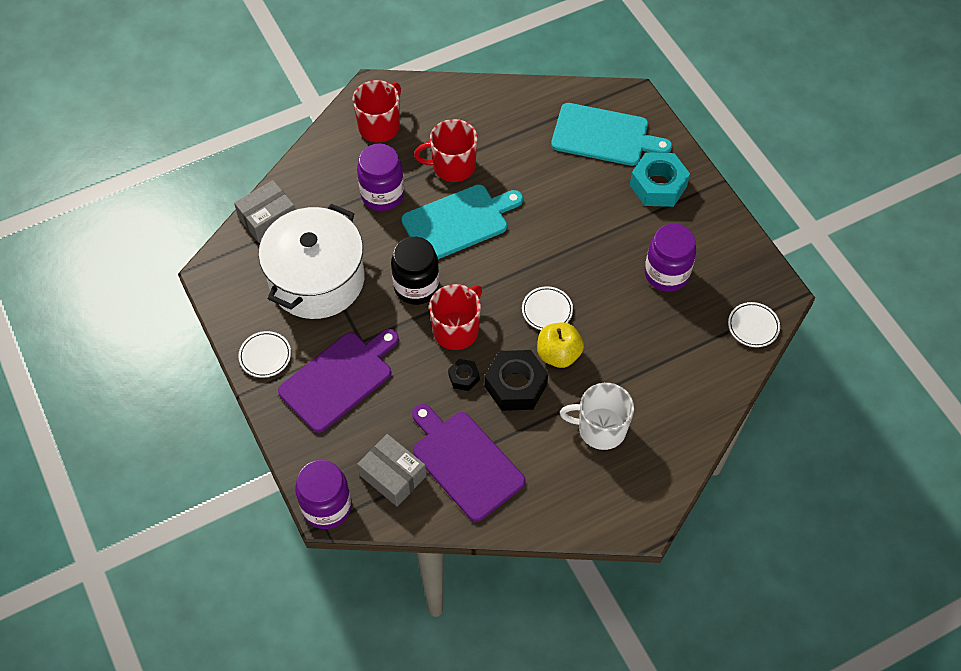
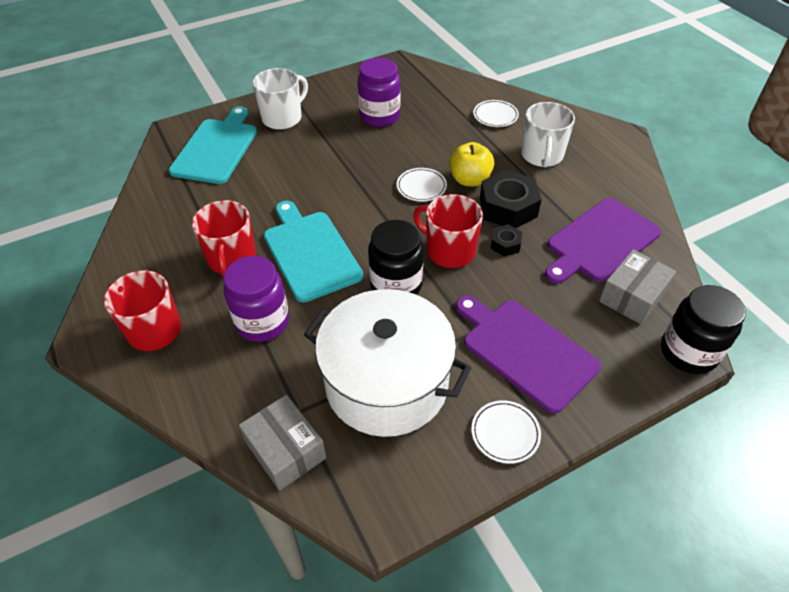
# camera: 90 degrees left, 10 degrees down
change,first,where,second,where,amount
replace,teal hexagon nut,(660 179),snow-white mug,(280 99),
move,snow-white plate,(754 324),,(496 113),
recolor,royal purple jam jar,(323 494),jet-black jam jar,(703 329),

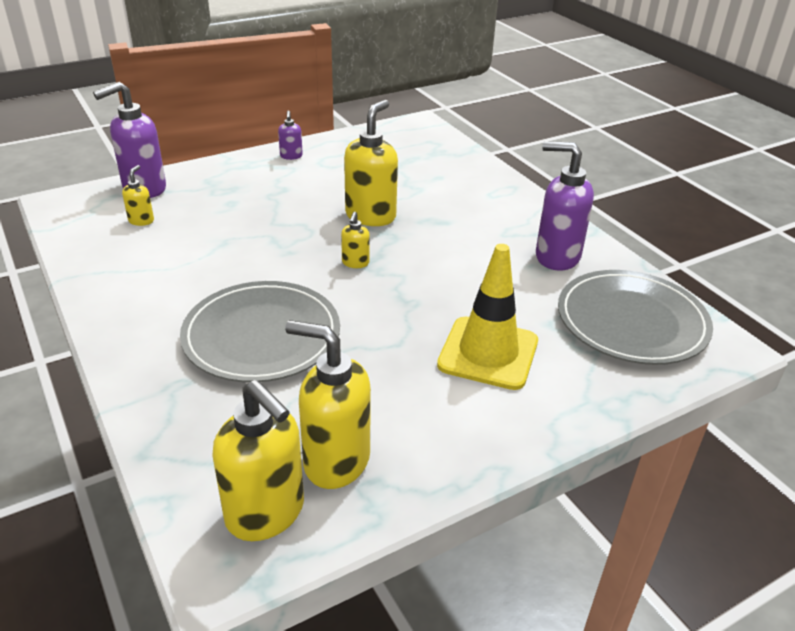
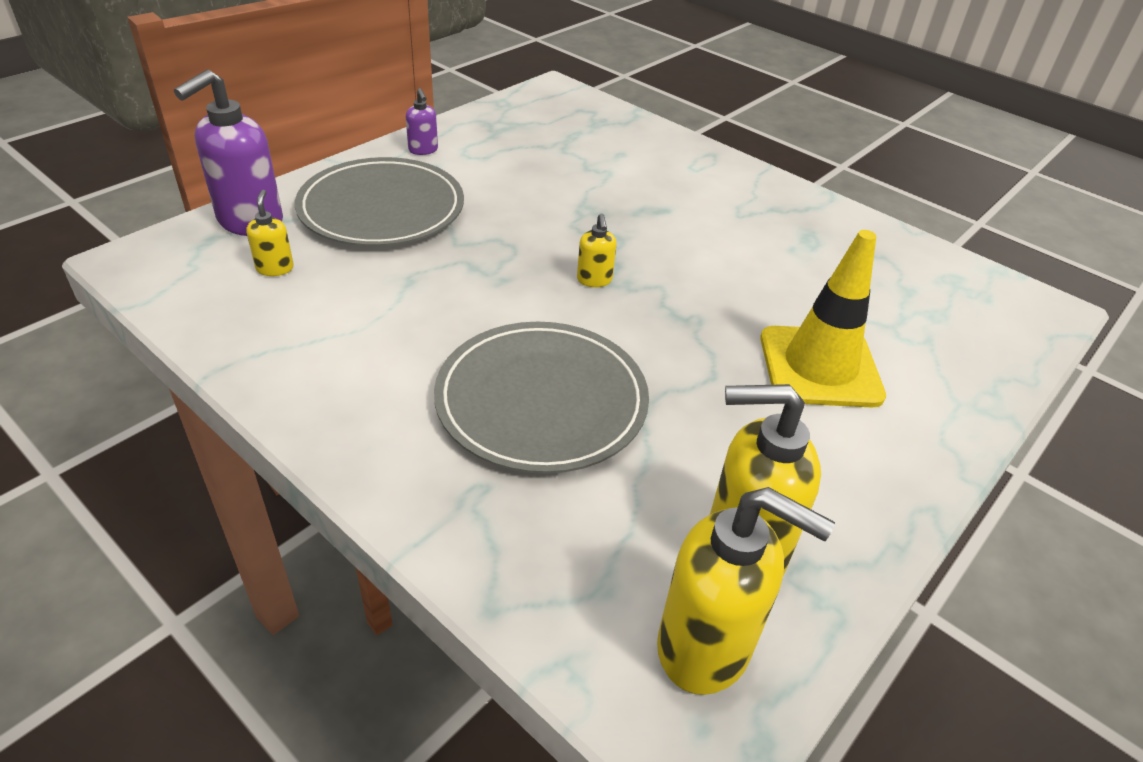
# camera: 20 degrees left, 5 degrees up
change,first,where,second,where,amount
delete,golden pump bottle,(371 163),,,
delete,royal purple pump bottle,(565 205),,,
move,gray plate,(635 317),,(379 201),

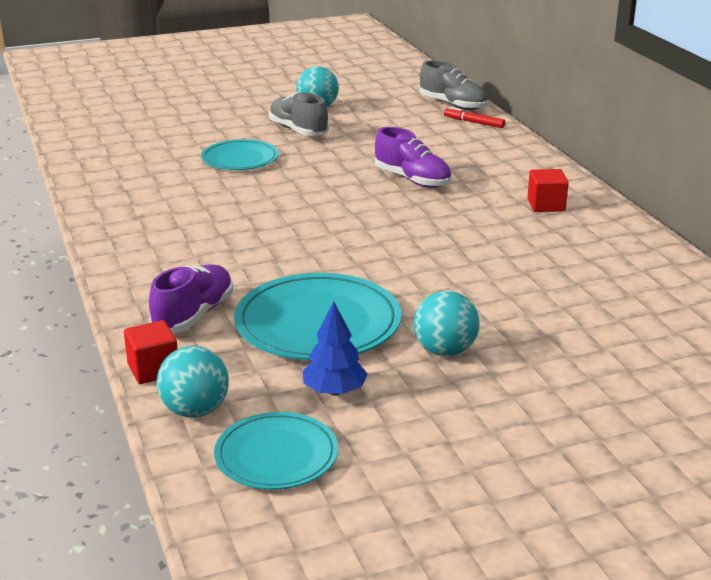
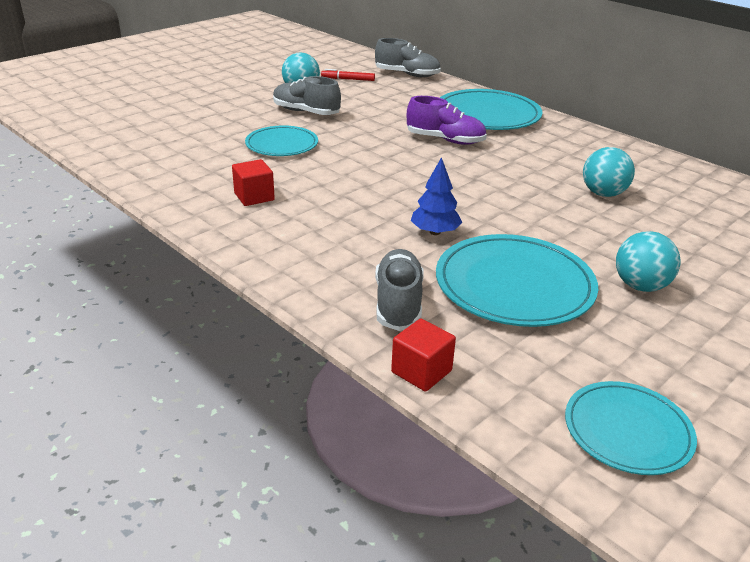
# camera: 25 degrees left, 5 degrees up
change,first,where,second,where,amount
move,crimson felt pen,(474 117),,(348 75),
move,crimson block,(548 190),,(253 182),
recolor,royal purple lace-up shoe,(191 298),gray lace-up shoe,(399 290),
move,blue toy tree,(335 348),,(436 196),
move,teal play ball,(193 382),,(609 172),
insert,,,teal plate,(491 109),

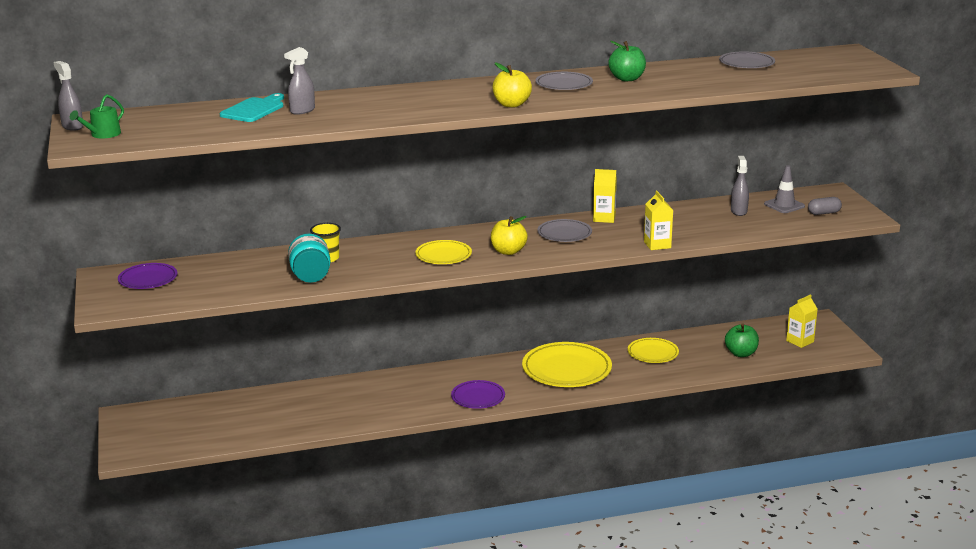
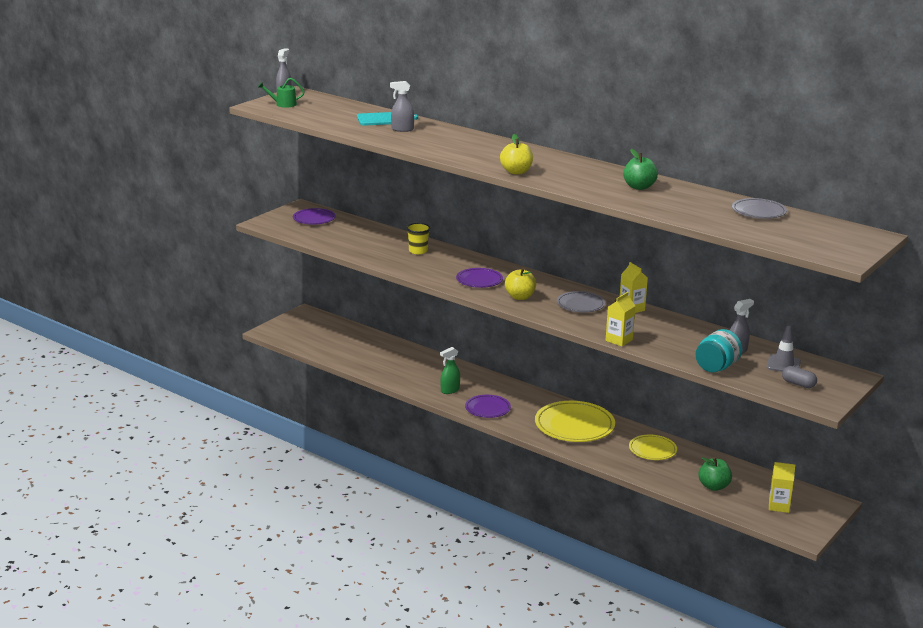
# camera: 50 degrees right, 0 degrees up
change,first,where,second,where,amount
delete,gray plate,(564 81),,,
move,teal jam jar,(309 258),,(718 351),
recolor,golden plate,(443 252),royal purple plate,(479 278),
insert,,,leaf-green spray bottle,(450 370),

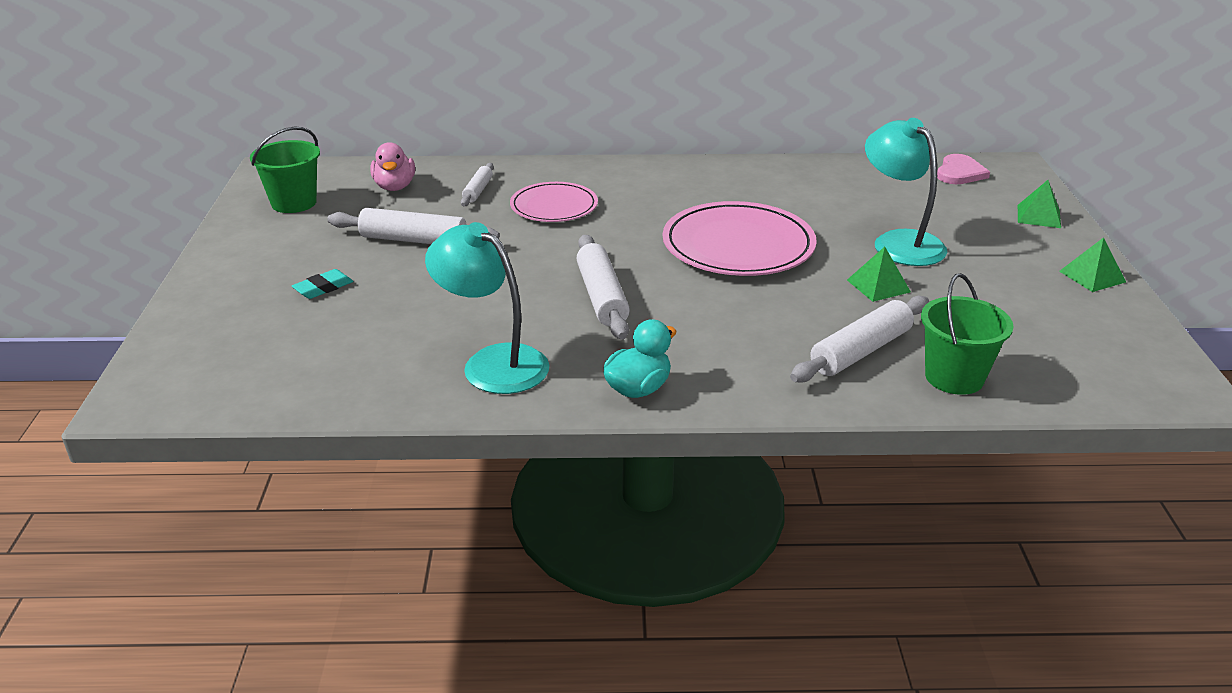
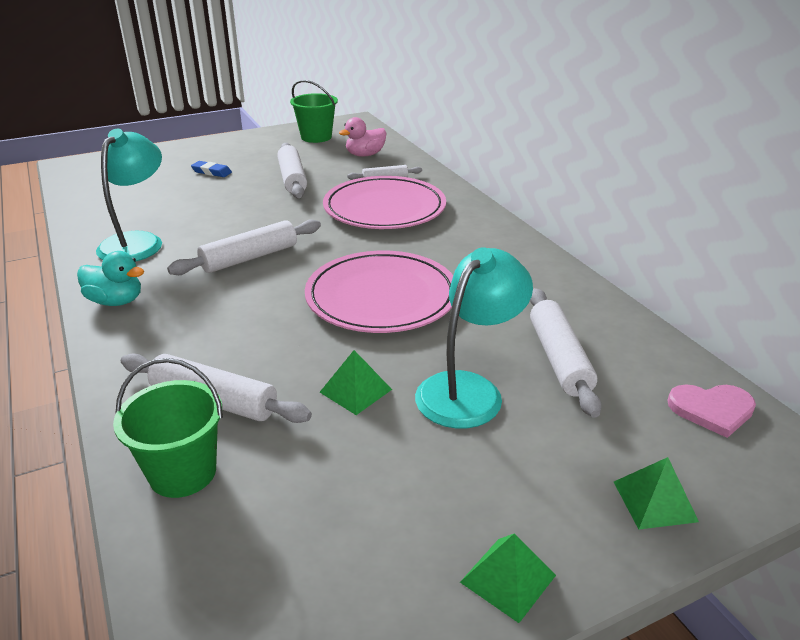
# camera: 65 degrees right, 0 degrees up
change,first,where,second,where,amount
resize,pink plate,(554 202),,(384 202),x1.63
recolor,teal gum eraser,(322 284),blue gum eraser,(211 169),
insert,,,snow-white rolling pin,(566 353),

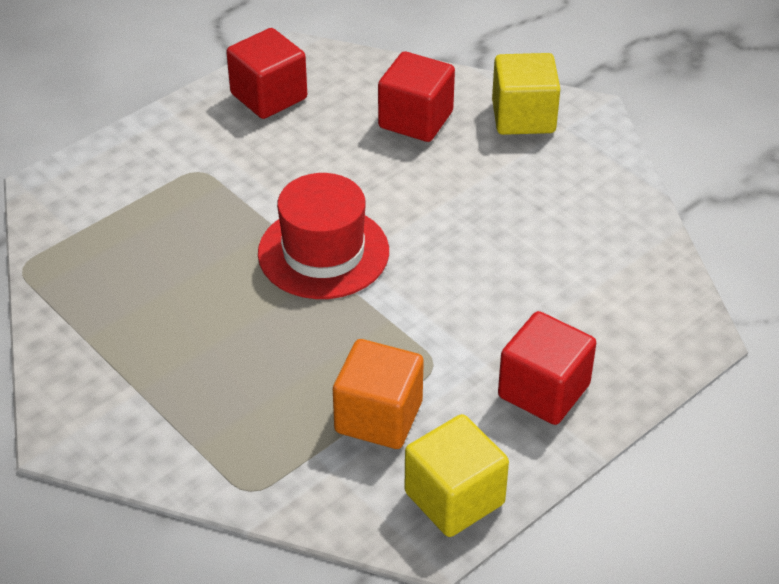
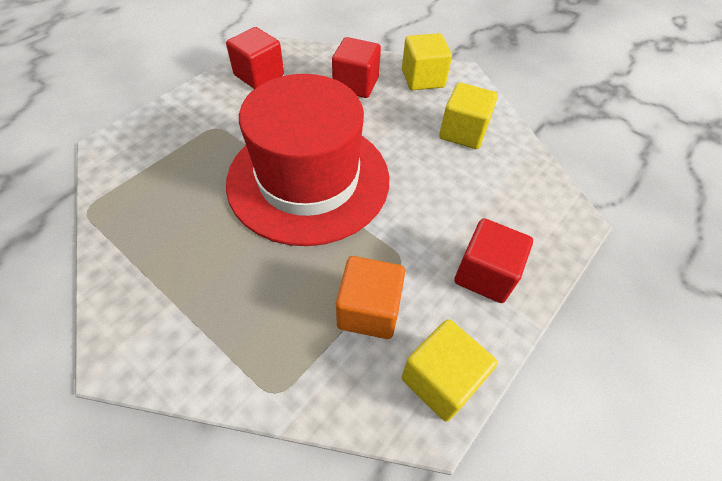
# camera: 10 degrees left, 10 degrees up
change,first,where,second,where,amount
resize,crimson top hat,(323 236),,(307 160),x1.75
insert,,,golden block,(468 115),

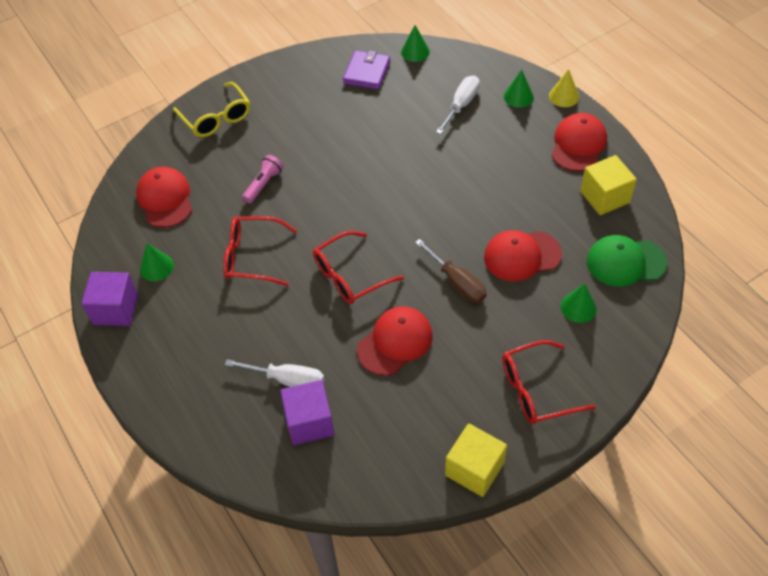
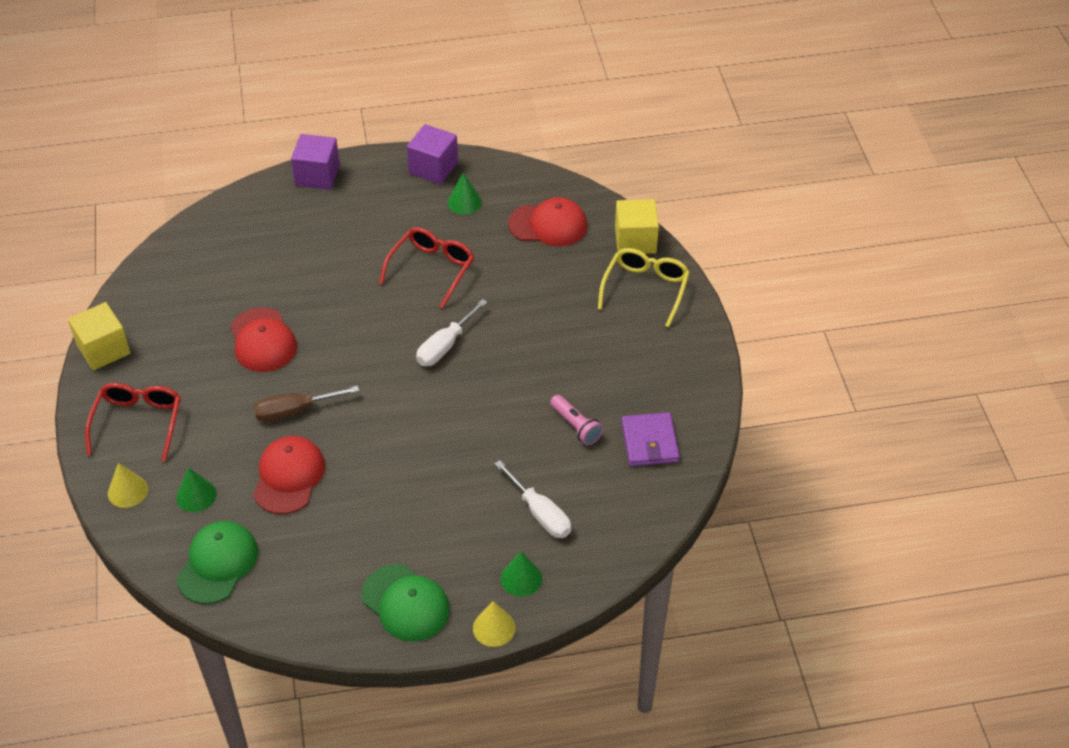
# camera: 110 degrees right, 5 degrees down
change,first,where,second,where,amount
delete,leaf-green solid cone,(415 43),,,
rotate,royal purple card wallet,(366 69),,(650 439),45 degrees clockwise
rotate,golden eyeglasses,(211 109),,(644 287),120 degrees clockwise
recolor,crimson baseball cap,(579 142),leaf-green baseball cap,(405 603),
move,pink flashlight,(263 179),,(576 420),
move,golden block,(608 185),,(637 226),
delete,crimson eyeglasses,(358 267),,,
move,snow-white flat screwdriver,(275 373),,(452 332),
move,royal purple block,(307 412),,(315 162),
insert,,,golden solid cone,(128 485),

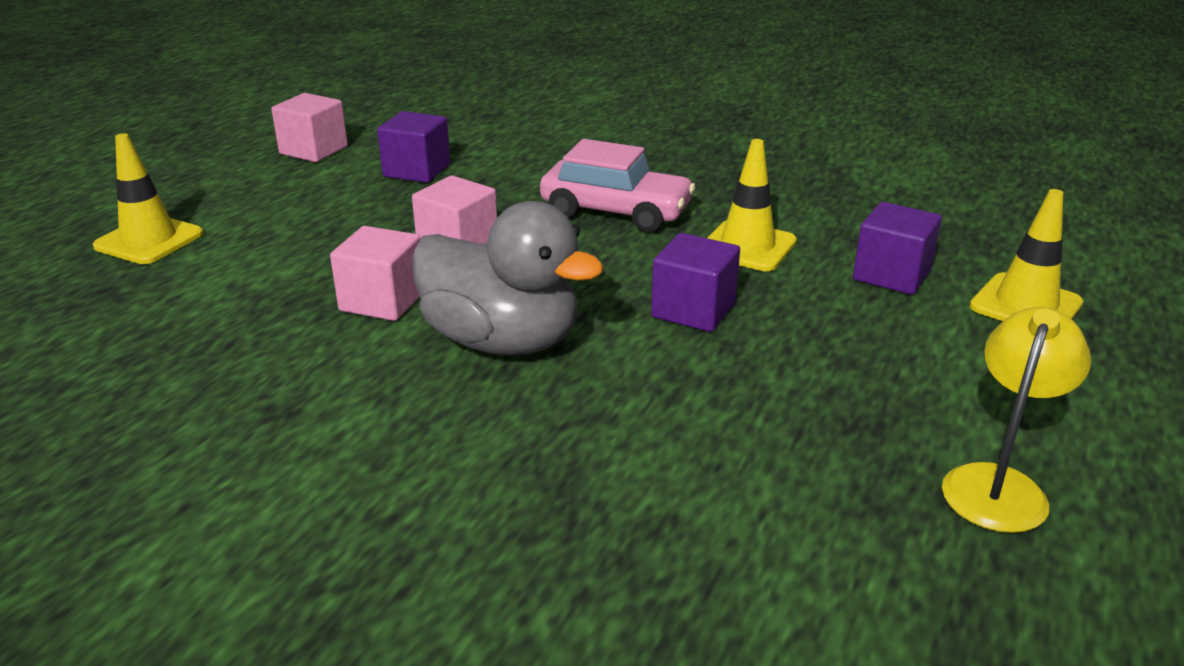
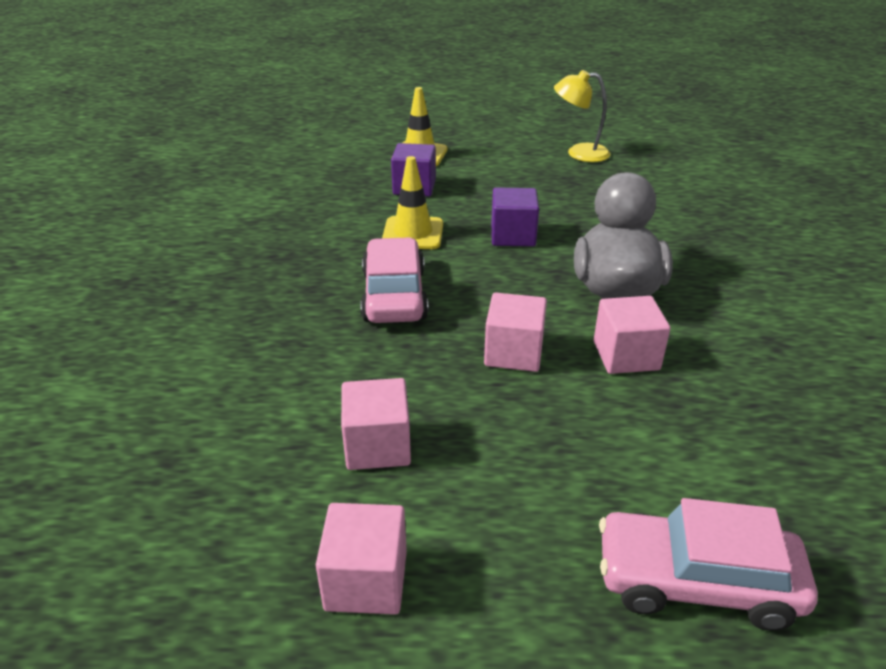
# camera: 115 degrees left, 5 degrees up
change,first,where,second,where,amount
recolor,royal purple block,(413 147),pink block,(376 424),
replace,golden traffic cone,(148 198),pink car,(708 564),

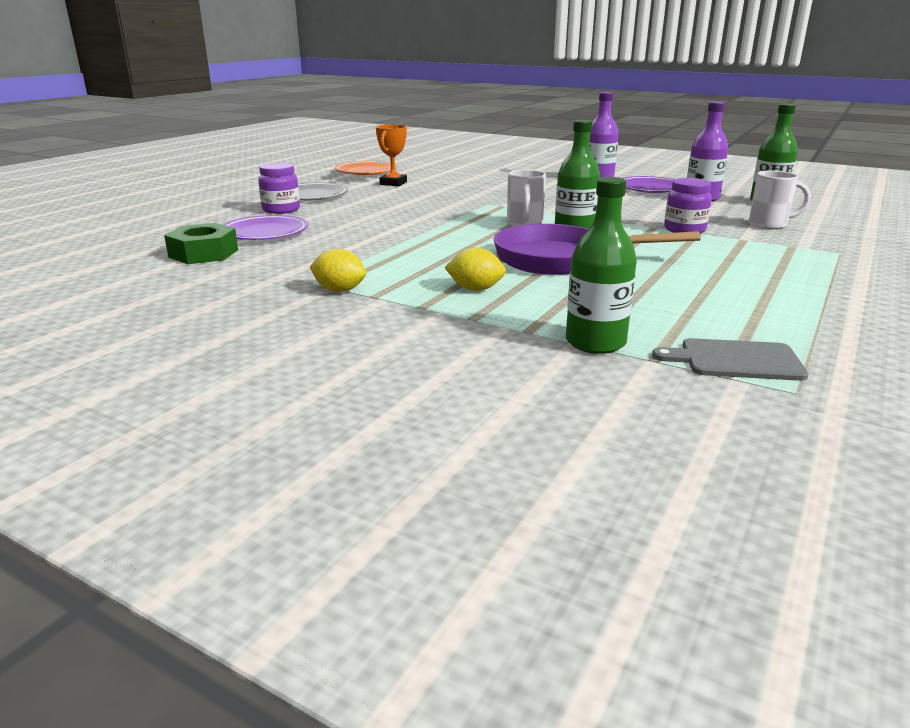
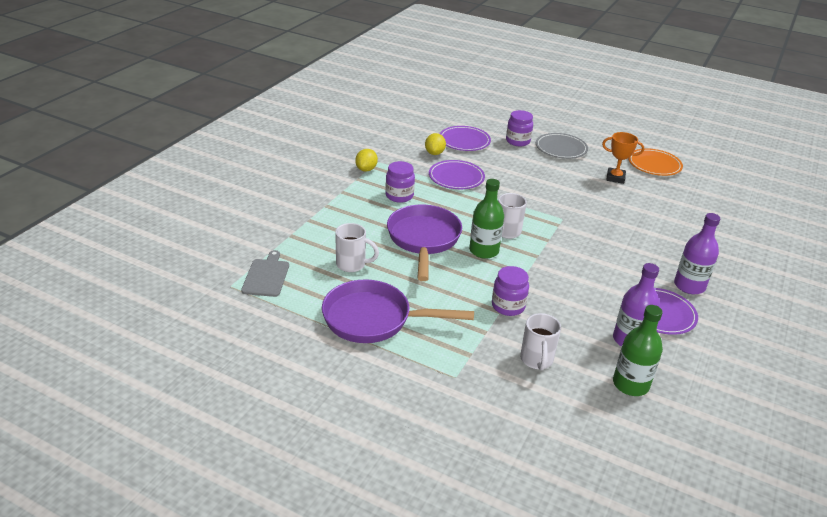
# camera: 85 degrees right, 10 degrees up
change,first,where,second,where,amount
delete,leaf-green flask,(601 265),,,
delete,leaf-green hexagon nut,(201 243),,,
move,golden lemon,(475 269),,(435 144),
insert,,,royal purple plate,(457 174),
insert,,,royal purple jam jar,(400 182),
insert,,,snow-white mug,(357 247),
insert,,,royal purple pan,(398 311),

